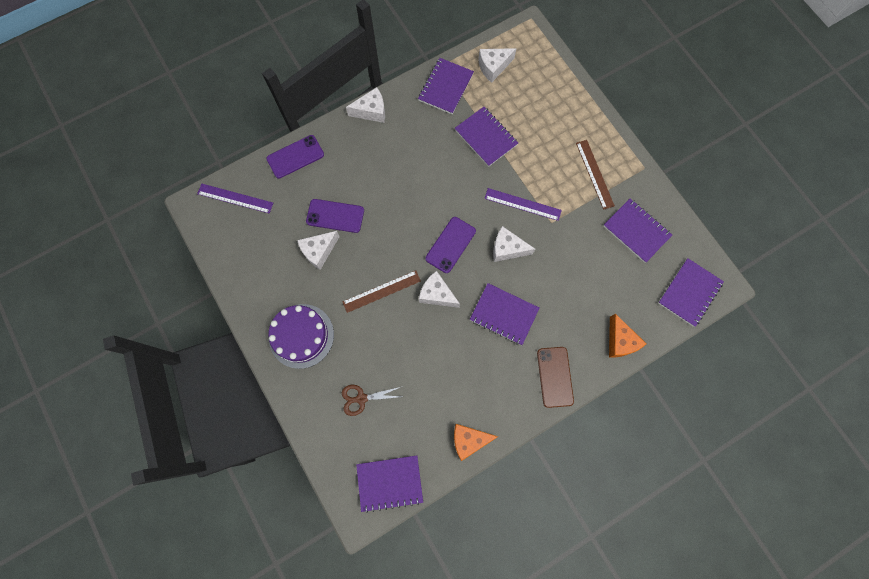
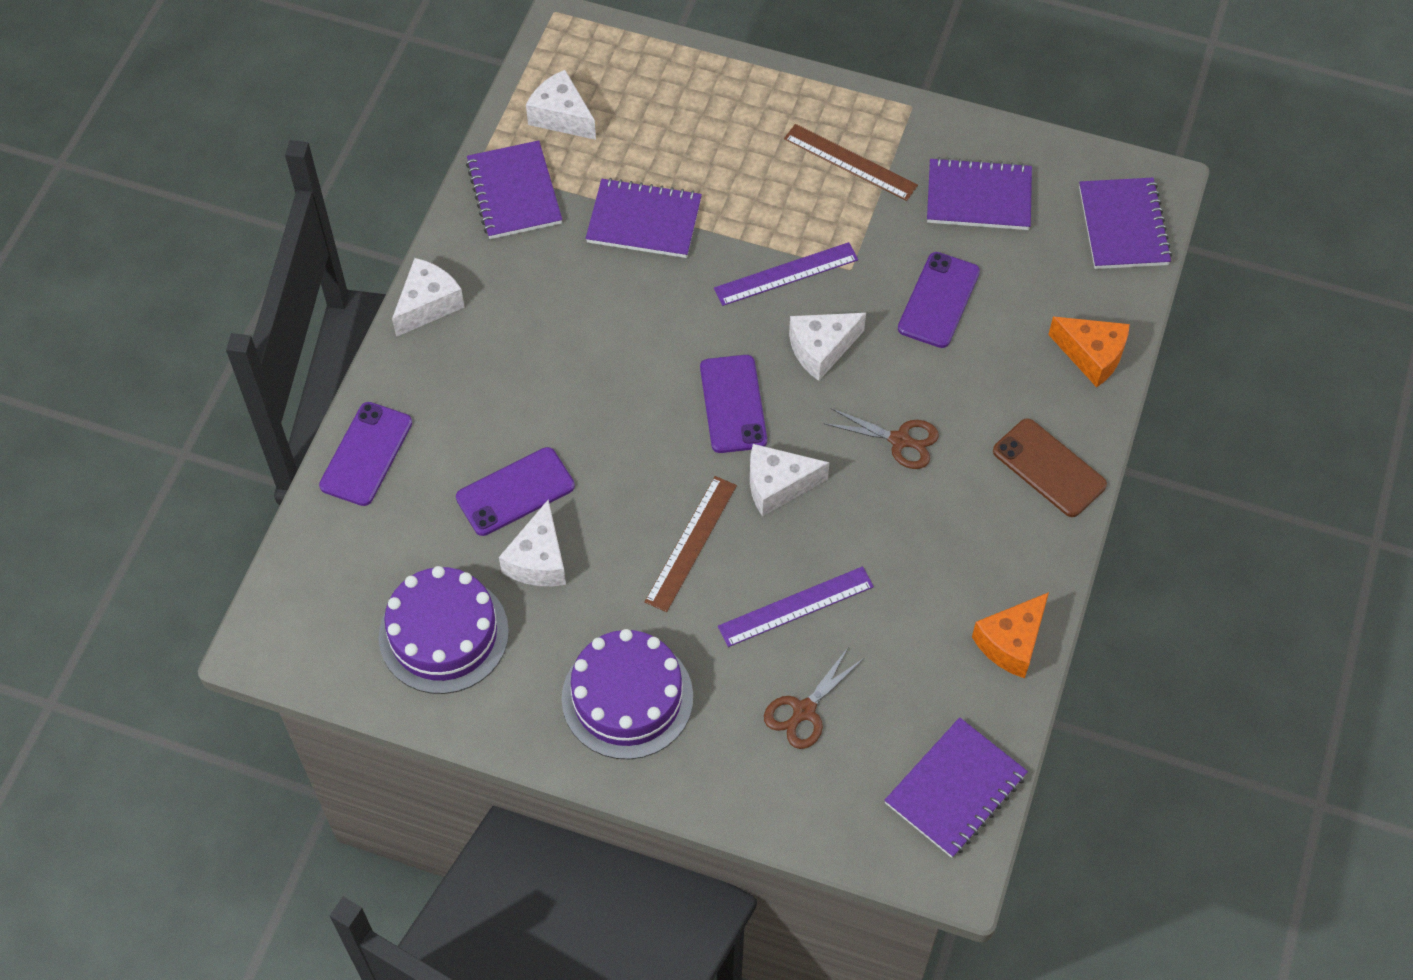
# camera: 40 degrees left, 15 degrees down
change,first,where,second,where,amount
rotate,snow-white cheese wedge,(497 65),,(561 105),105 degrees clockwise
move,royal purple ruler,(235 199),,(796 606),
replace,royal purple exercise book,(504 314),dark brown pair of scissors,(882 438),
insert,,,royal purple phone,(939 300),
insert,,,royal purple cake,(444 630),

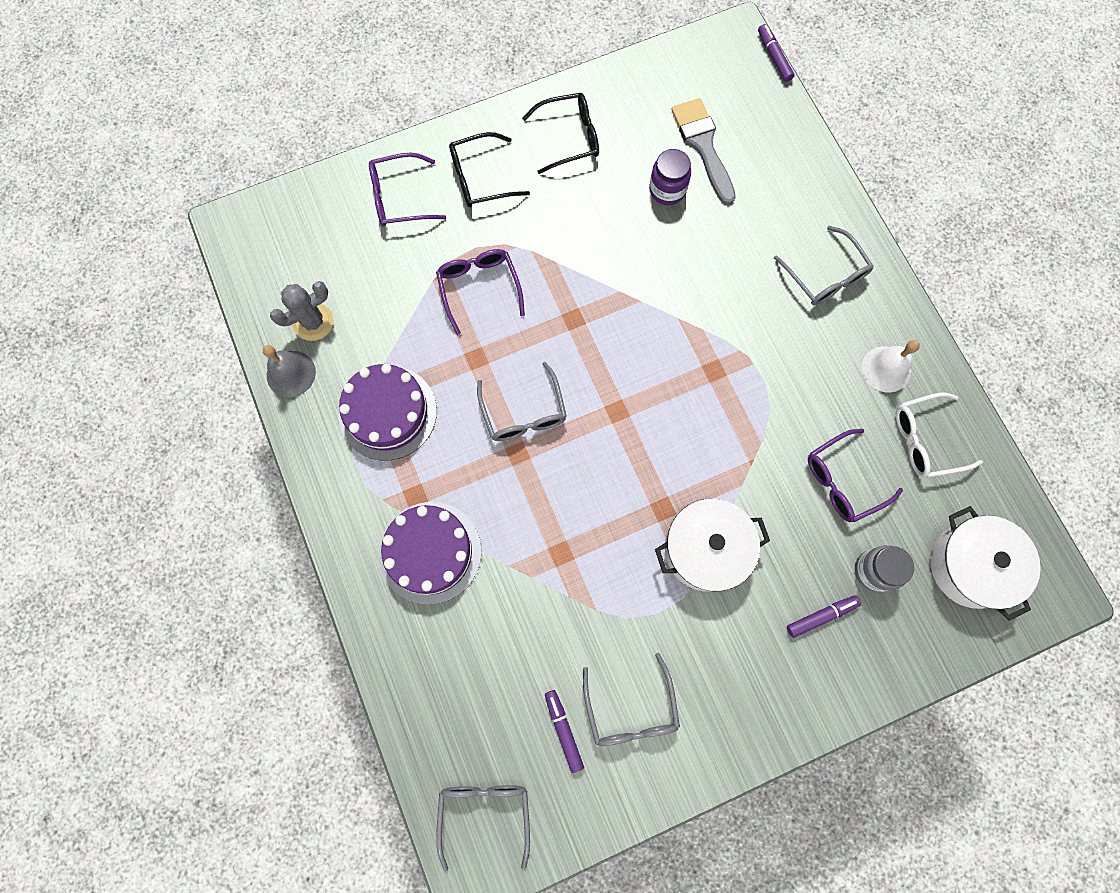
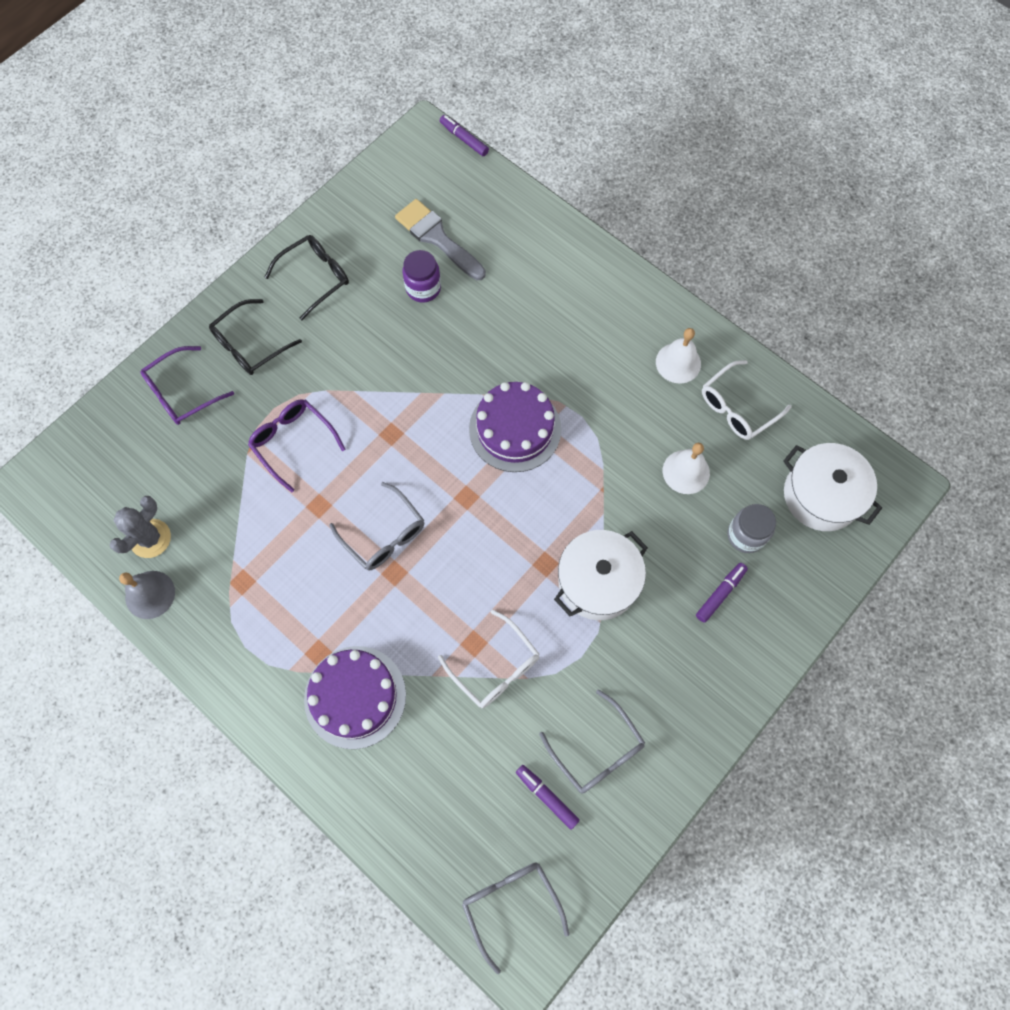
# camera: 25 degrees left, 5 degrees down
change,first,where,second,where,amount
delete,gray eyeglasses,(824 265),,,
move,royal purple cake,(387 412),,(515 427),
replace,royal purple eyeglasses,(855 475),snow-white bell,(686 468),
insert,,,snow-white eyeglasses,(488 659),

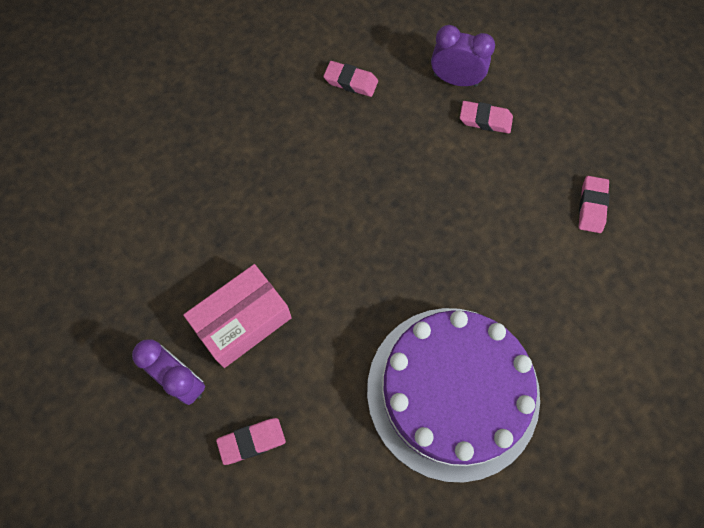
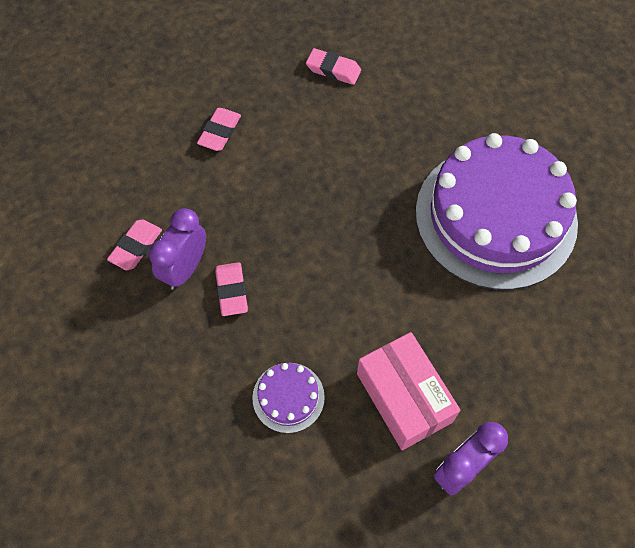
# camera: 80 degrees left, 5 degrees down
change,first,where,second,where,amount
move,royal purple bedside clock,(463 56),,(177 249),
move,pink gum eraser,(251 441),,(231 289),
insert,,,royal purple cake,(288 398),

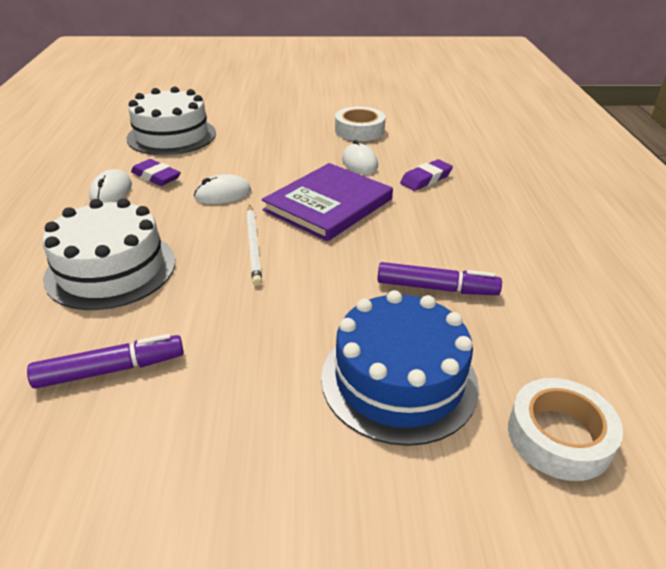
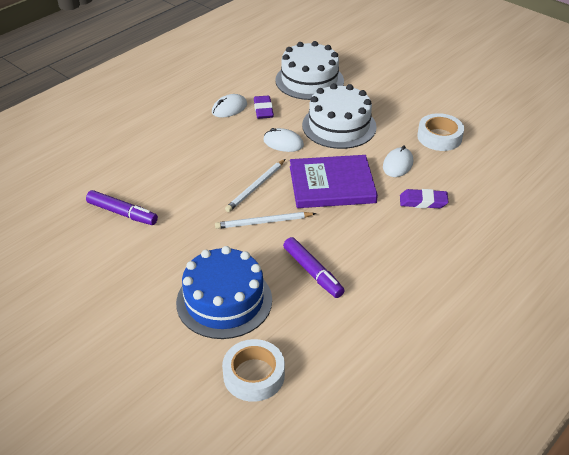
# camera: 45 degrees right, 5 degrees up
change,first,where,second,where,amount
move,snow-white cake,(109 254),,(339 116),
insert,,,snow-white wooden pencil,(265 220),

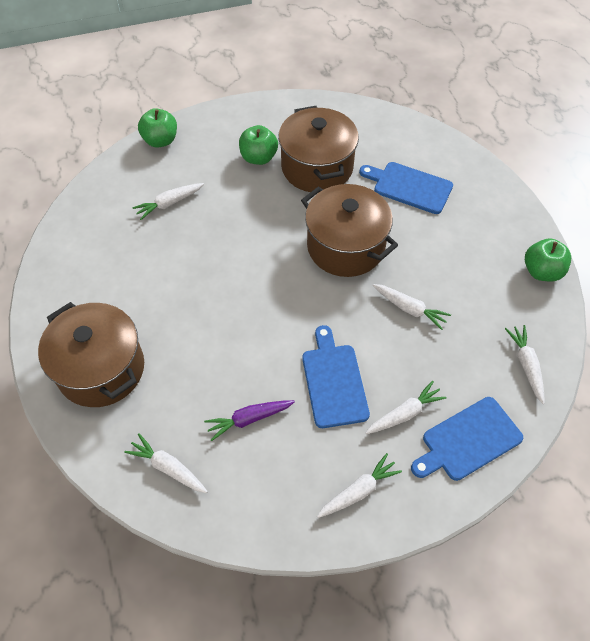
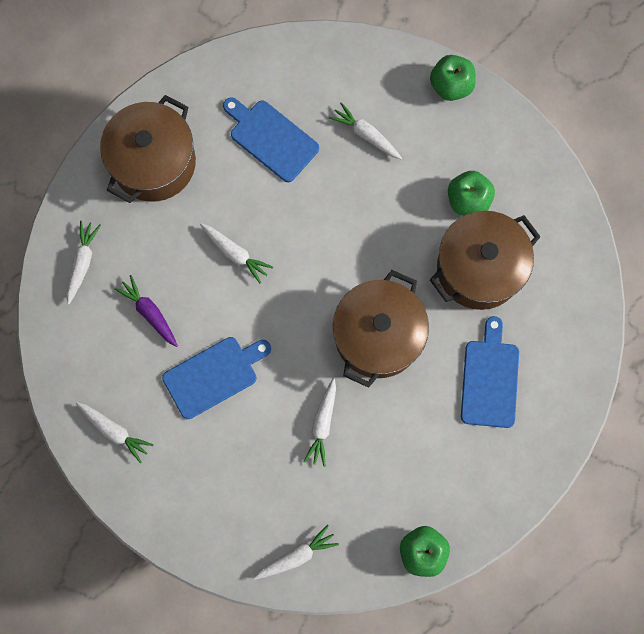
# camera: 70 degrees right, 20 degrees up
change,first,where,second,where,amount
move,snow-white root vegetable,(406 407),,(236 253),
move,blue cutting board,(467 439),,(271 139),

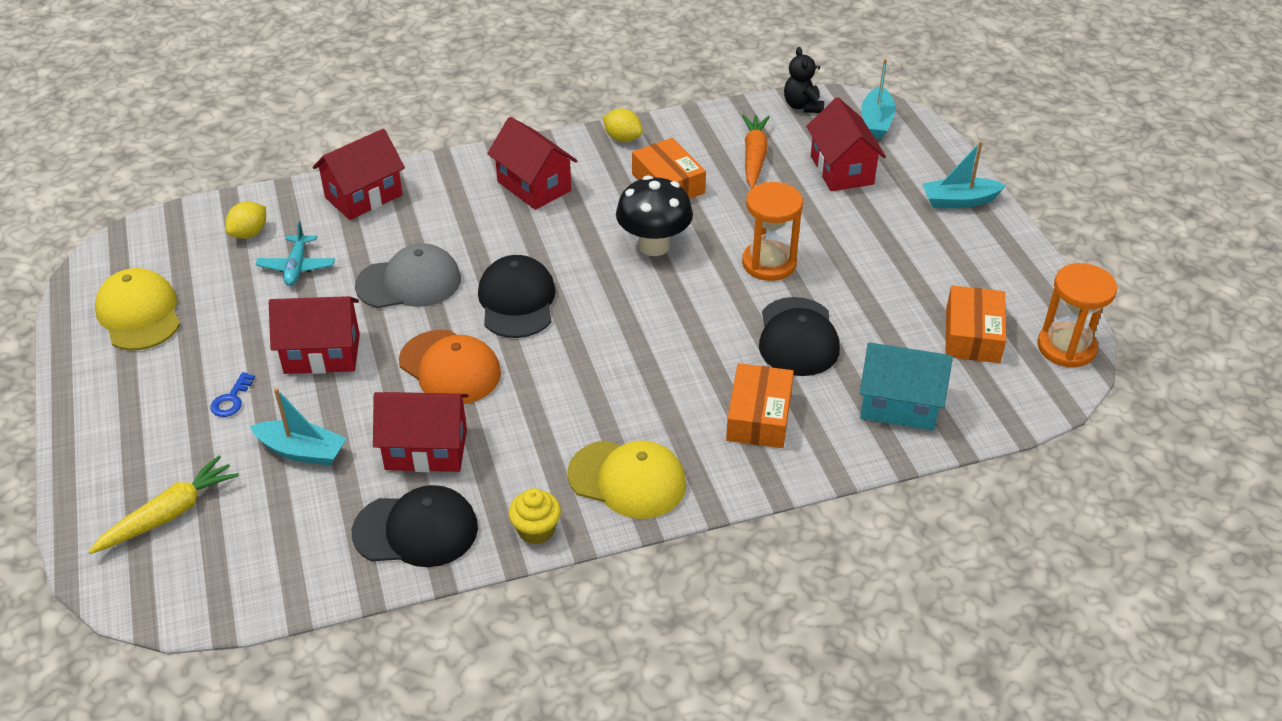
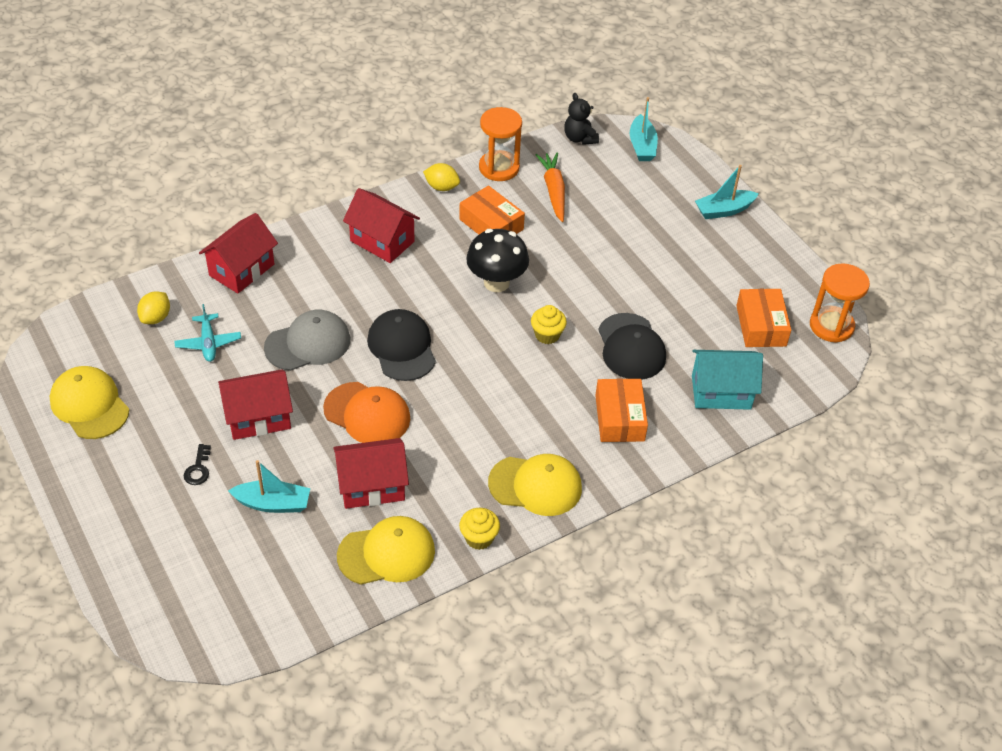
# camera: 15 degrees left, 5 degrees up
change,first,where,second,where,amount
delete,crimson toy house,(846 144),,,
move,orange-coloured hourglass,(772 231),,(500 144),
recolor,blue latchkey,(232 394),jet-black latchkey,(197 464),
delete,golden root vegetable,(163 504),,,
recolor,jet-black baseball cap,(415 526),golden baseball cap,(386 550),
insert,,,golden cupcake,(549 324),

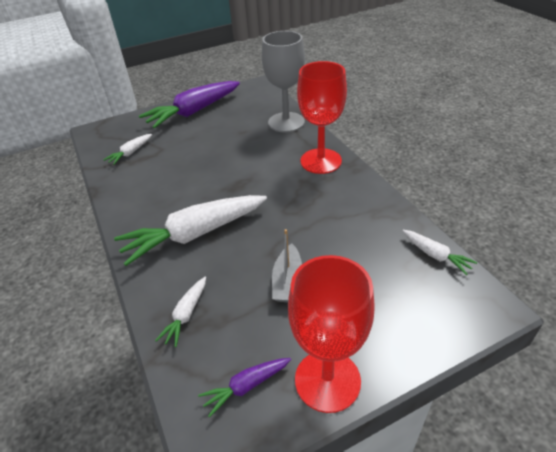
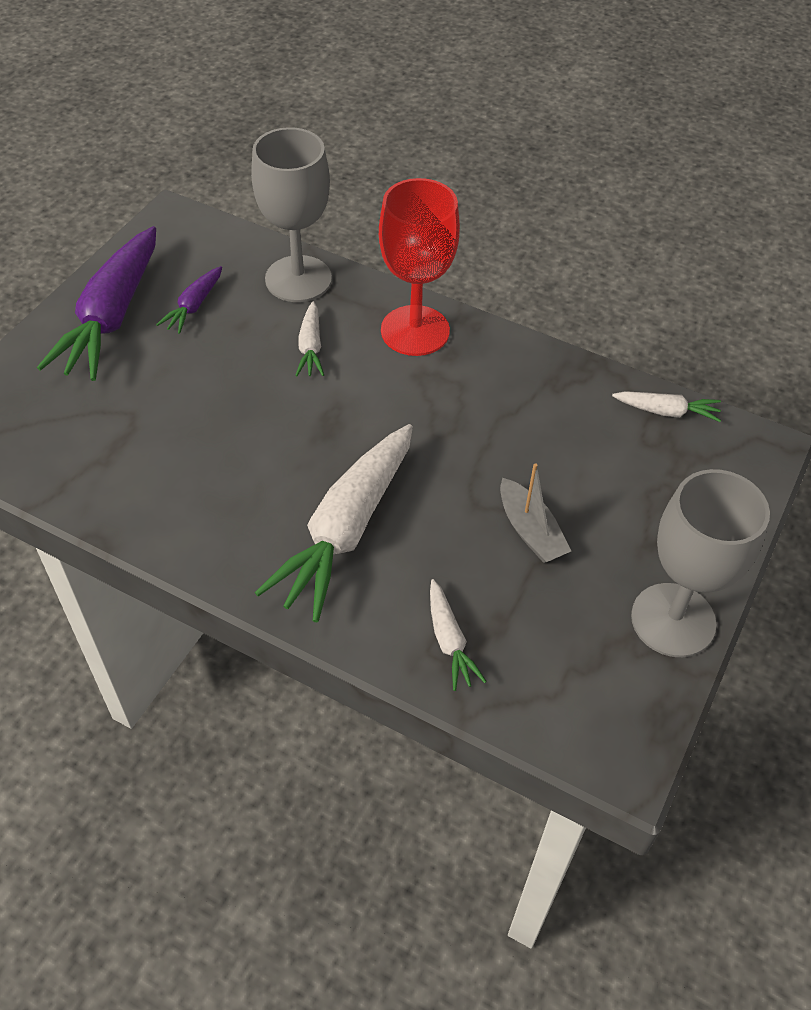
# camera: 40 degrees left, 10 degrees up
change,first,where,second,where,amount
move,snow-white root vegetable,(128 149),,(309 338),
recolor,crimson wine glass,(331 334),gray wine glass,(700 563),
move,royal purple root vegetable,(244 388),,(189 300),

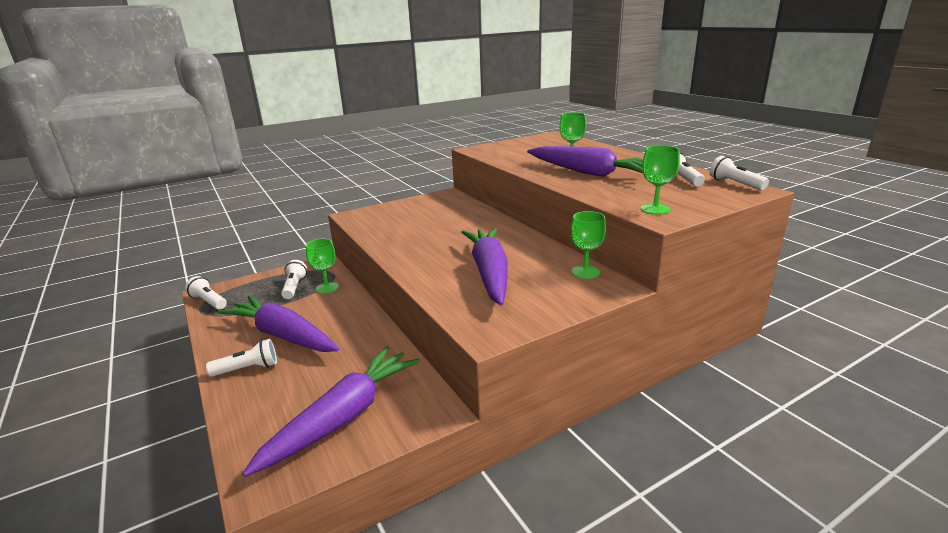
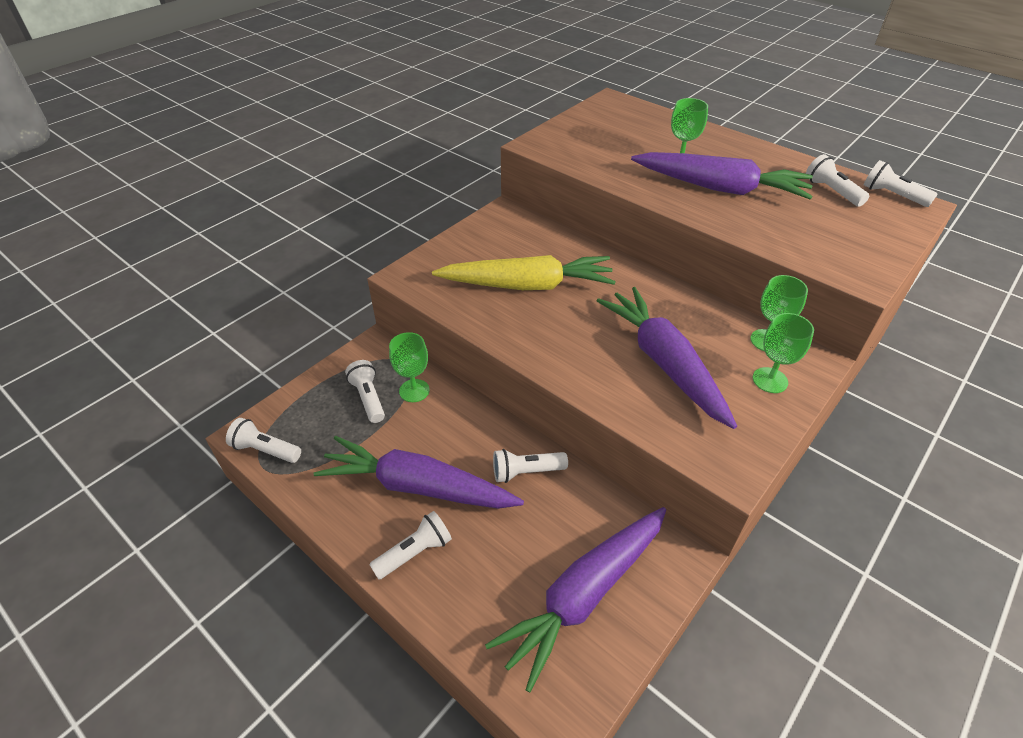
# camera: 20 degrees left, 20 degrees up
change,first,where,second,where,amount
move,leaf-green wine glass,(660 180),,(783 353),
rotate,royal purple root vegetable,(331 412),,(575 599),150 degrees counterclockwise
insert,,,golden root vegetable,(524 272),
insert,,,snow-white flashlight,(530 466),

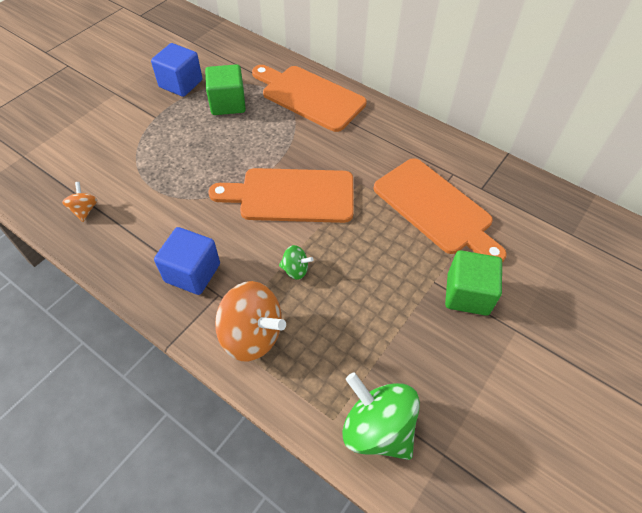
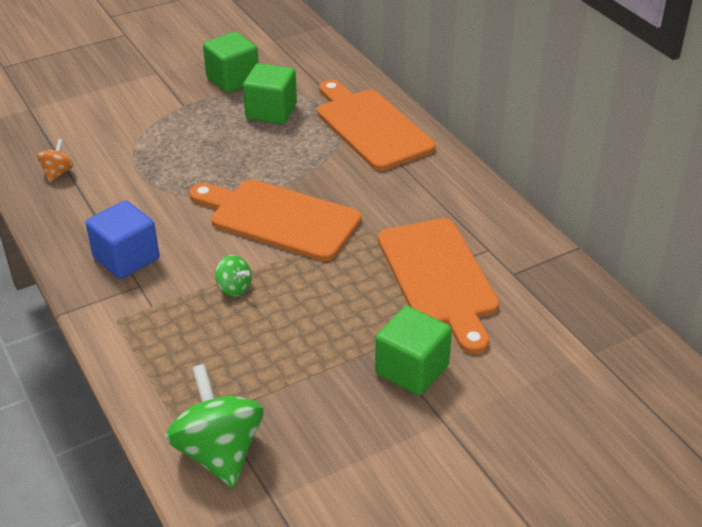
# camera: 25 degrees right, 15 degrees down
change,first,where,second,where,amount
recolor,blue block,(176 70),leaf-green block,(230 62),
delete,orange-coloured spinning top,(250 321),,,

